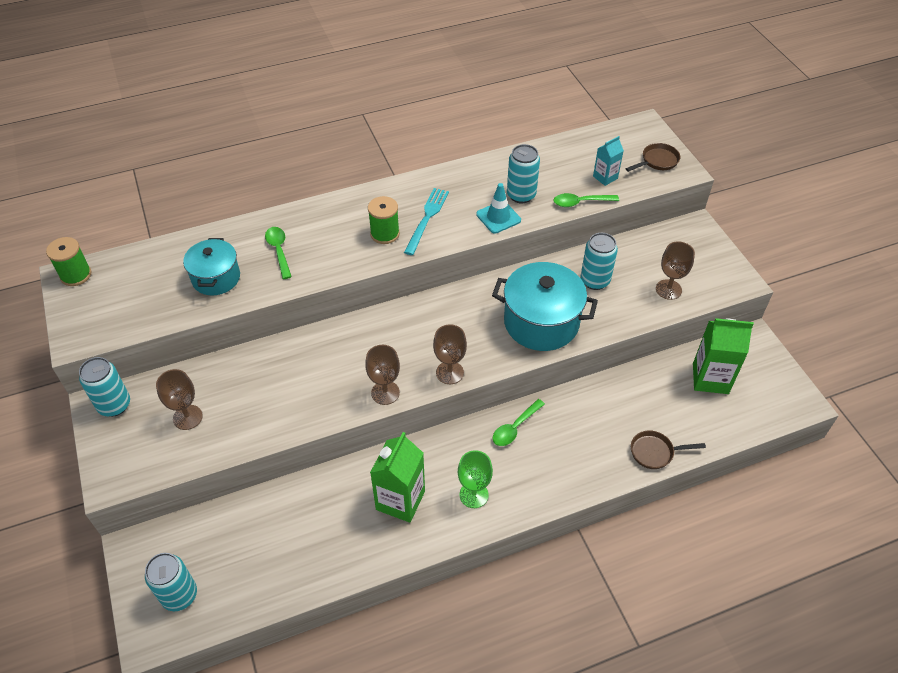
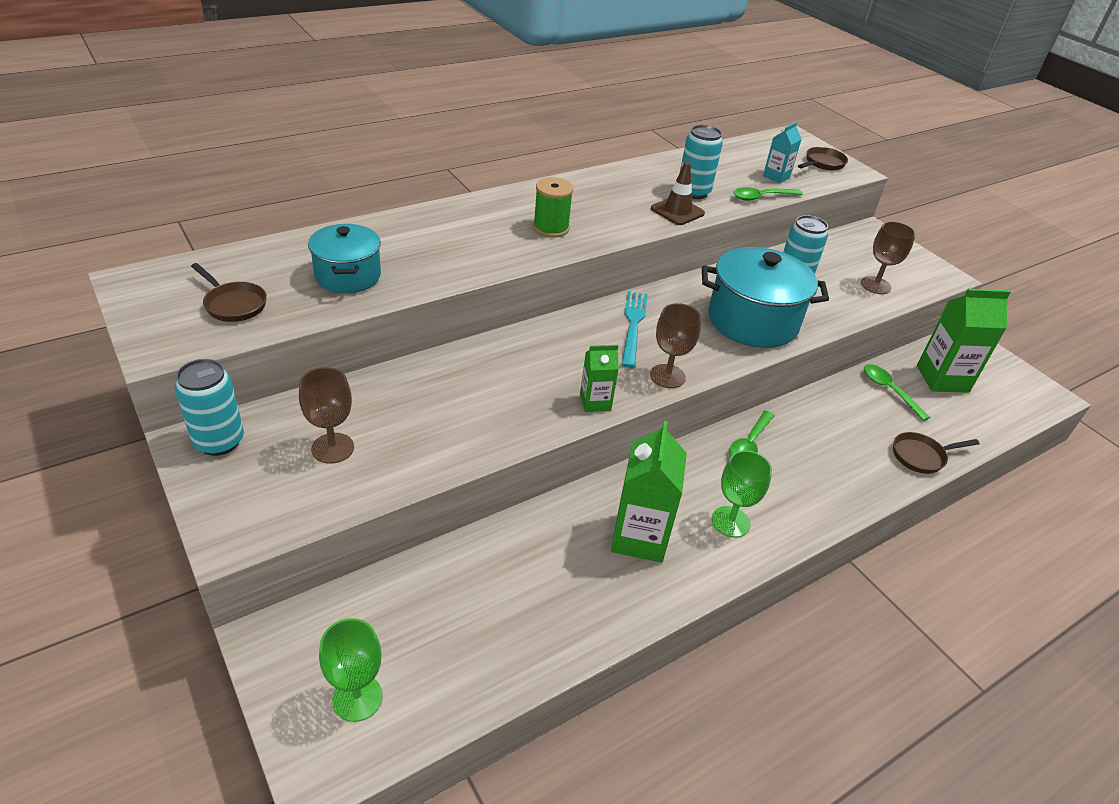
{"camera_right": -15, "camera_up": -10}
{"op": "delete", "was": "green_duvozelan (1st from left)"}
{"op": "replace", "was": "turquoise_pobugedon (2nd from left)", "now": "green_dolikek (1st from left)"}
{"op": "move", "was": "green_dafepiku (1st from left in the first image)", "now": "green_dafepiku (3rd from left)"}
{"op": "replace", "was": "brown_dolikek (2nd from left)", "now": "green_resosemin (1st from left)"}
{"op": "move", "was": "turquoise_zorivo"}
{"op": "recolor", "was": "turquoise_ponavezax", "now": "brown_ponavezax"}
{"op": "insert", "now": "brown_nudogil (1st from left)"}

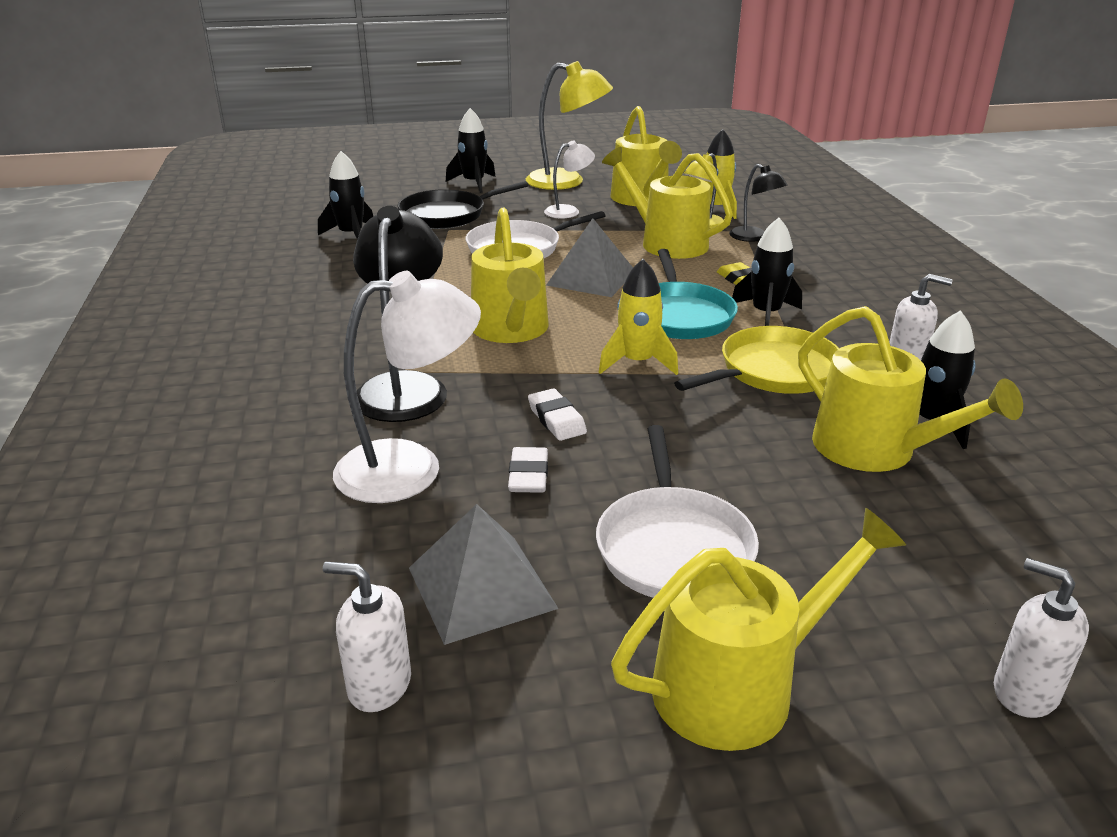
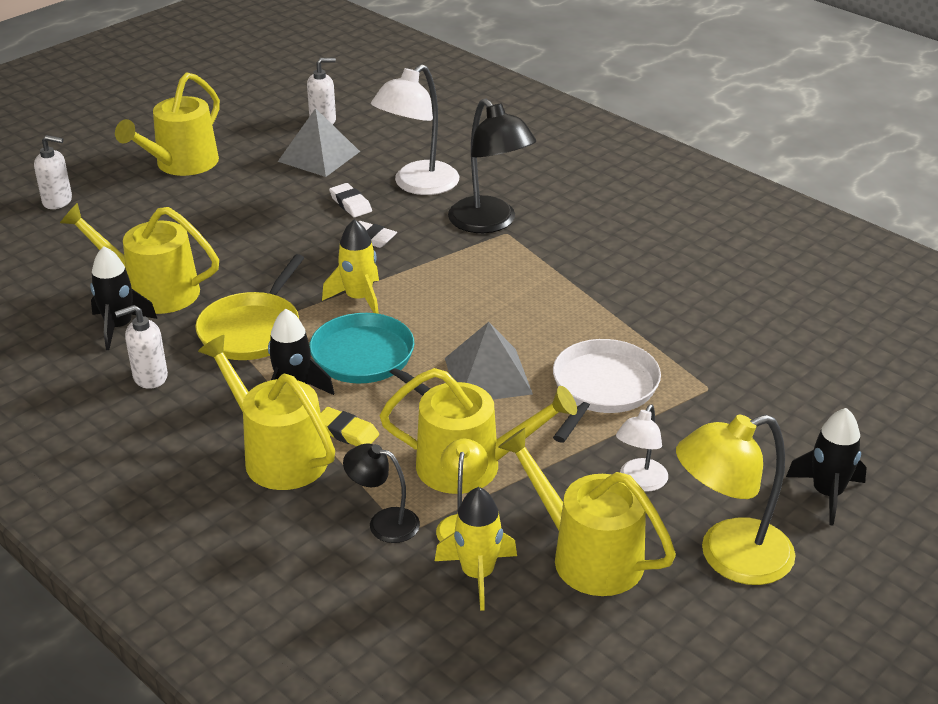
{"camera_right": 145, "camera_up": 5}
{"op": "delete", "was": "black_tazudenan (1st from left)"}
{"op": "delete", "was": "black_nudogil"}
{"op": "move", "was": "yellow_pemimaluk (1st from left in the first image)", "now": "yellow_pemimaluk (3rd from left)"}
{"op": "delete", "was": "white_nudogil (2nd from left)"}

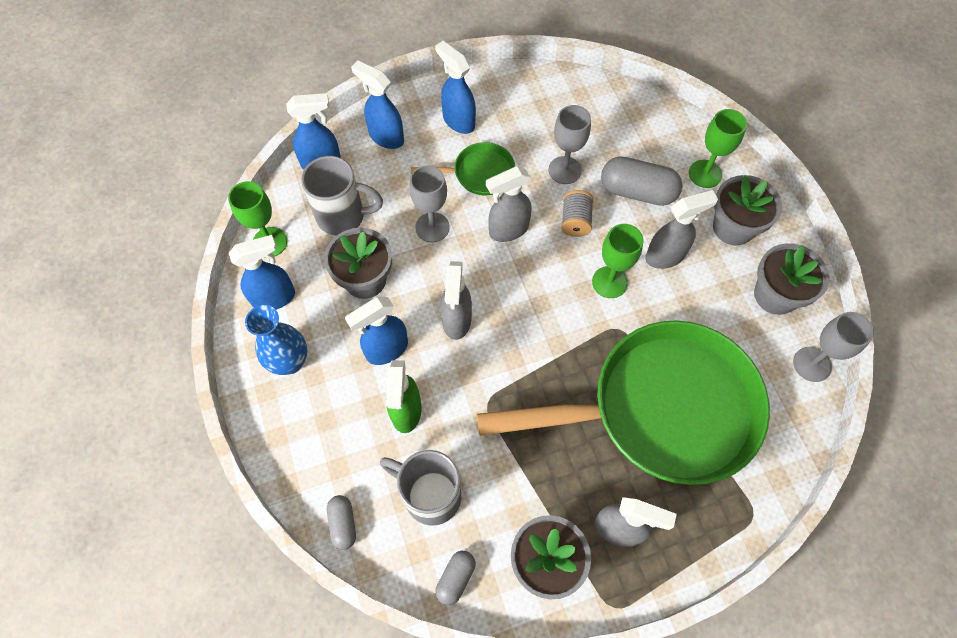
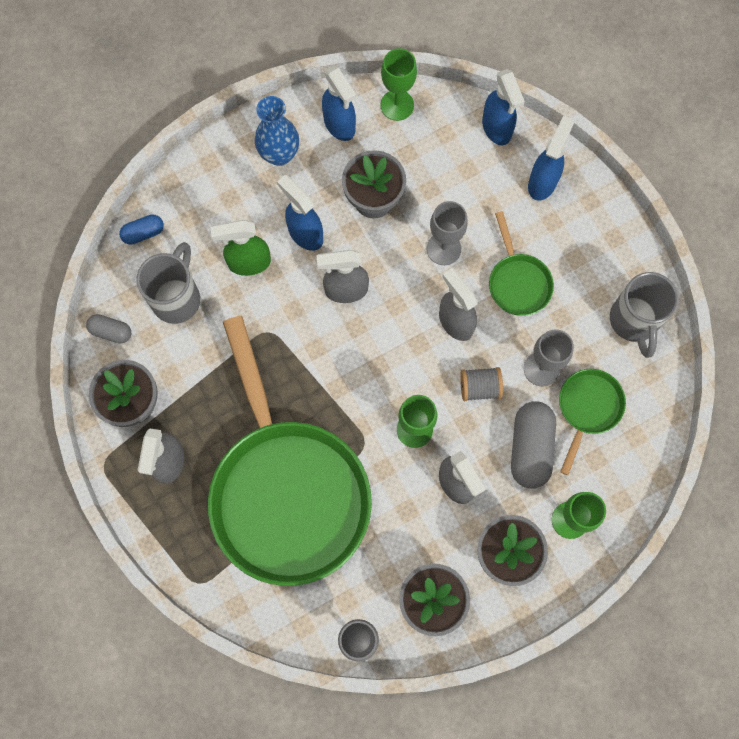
{"camera_right": 80, "camera_up": 10}
{"op": "move", "was": "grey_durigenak (1st from left in the first image)", "now": "grey_durigenak (2nd from left)"}
{"op": "recolor", "was": "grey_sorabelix (1st from left)", "now": "blue_sorabelix"}
{"op": "delete", "was": "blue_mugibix (5th from left)"}
{"op": "insert", "now": "green_nudogil (3rd from left)"}

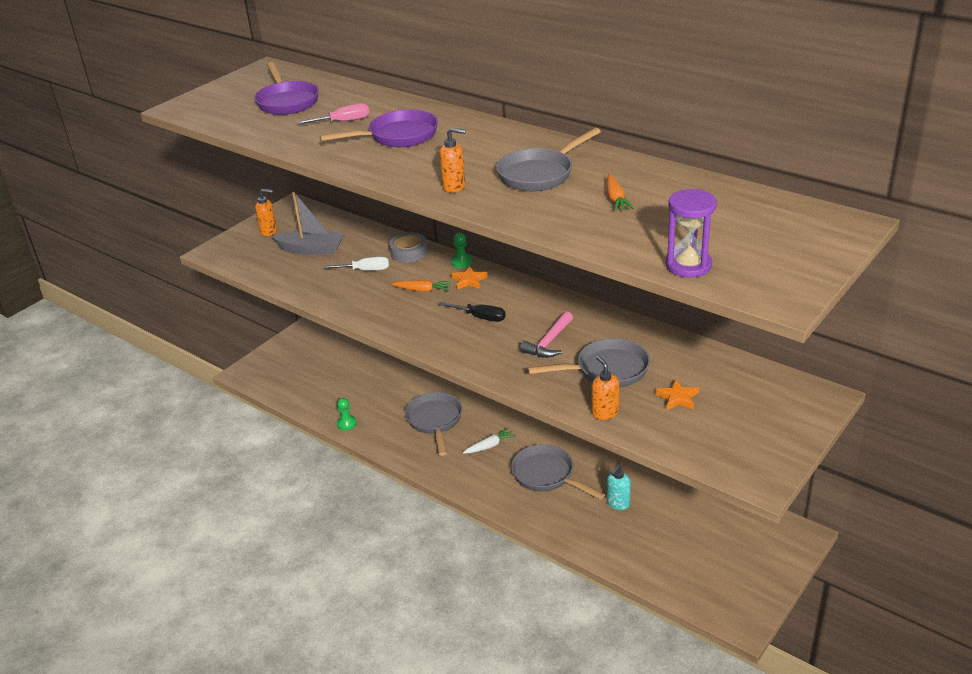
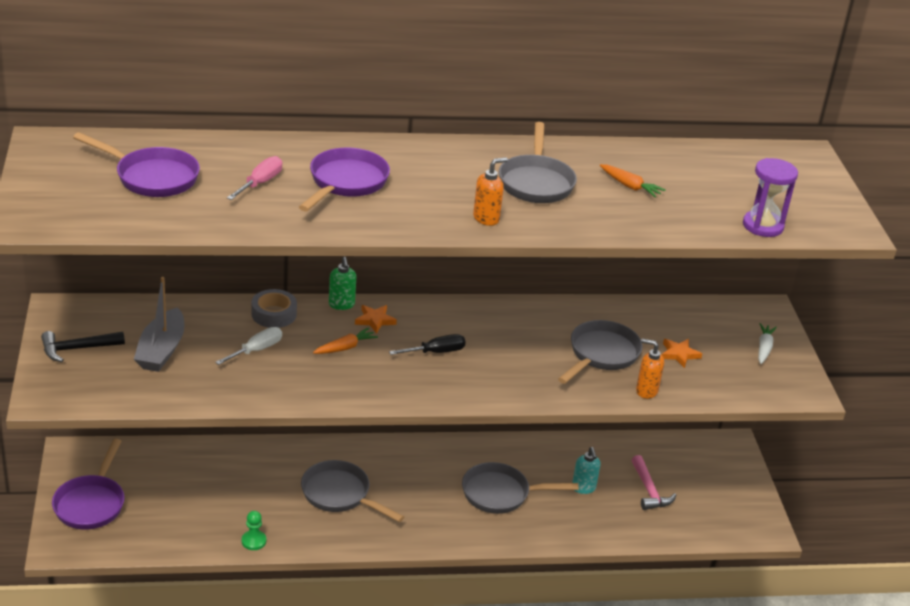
{"camera_right": -50, "camera_up": 0}
{"op": "replace", "was": "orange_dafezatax (1st from left)", "now": "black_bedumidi"}
{"op": "rotate", "was": "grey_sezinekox", "clockwise": 135}
{"op": "replace", "was": "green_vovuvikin (2nd from left)", "now": "green_dafezatax"}
{"op": "move", "was": "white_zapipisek"}
{"op": "move", "was": "pink_bedumidi"}
{"op": "insert", "now": "purple_nudogil (1st from left)"}

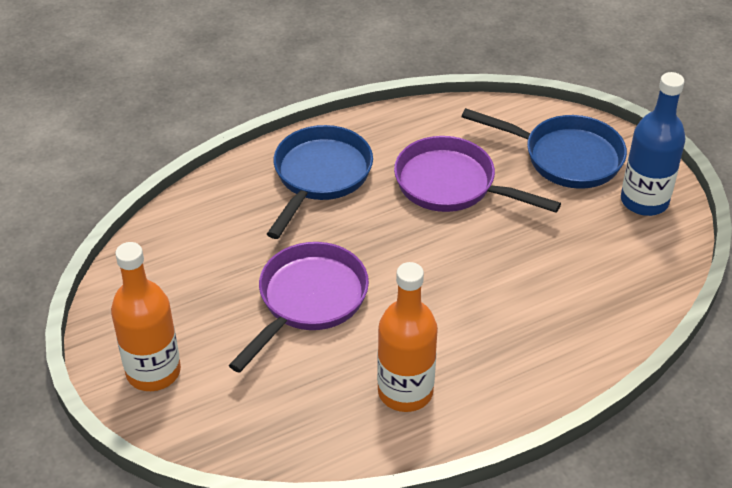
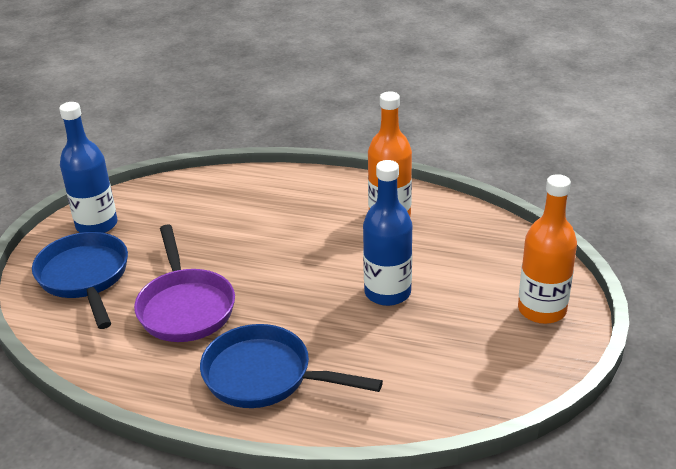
{"camera_right": -135, "camera_up": -10}
{"op": "replace", "was": "purple_nudogil (1st from left)", "now": "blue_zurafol (2nd from left)"}
{"op": "rotate", "was": "blue_nudogil (1st from left in the first image)", "clockwise": 45}

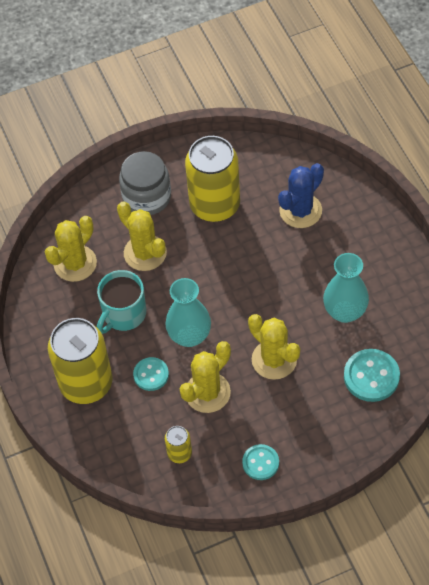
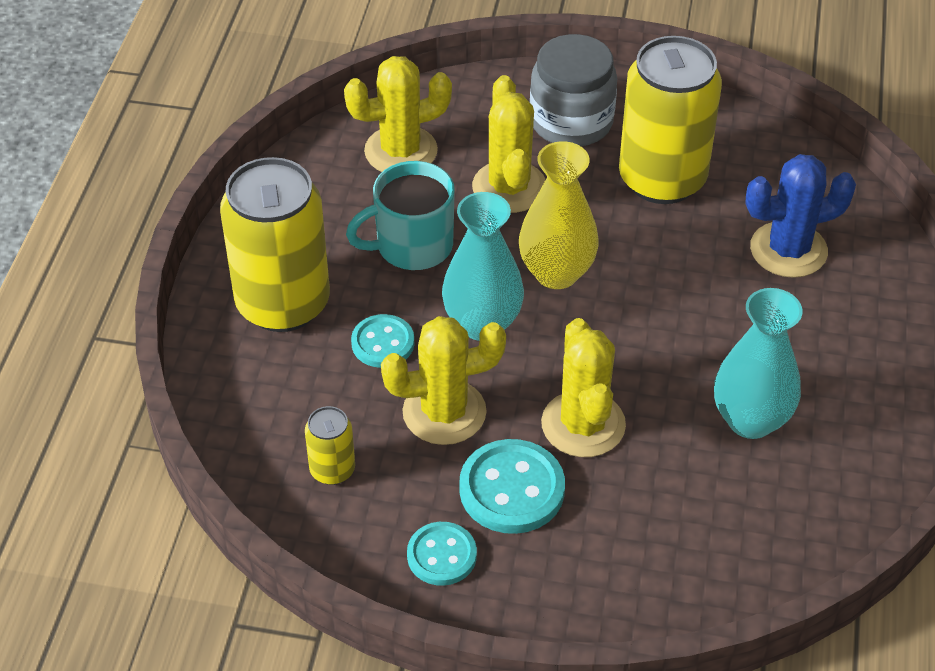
{"camera_right": 30, "camera_up": -10}
{"op": "move", "was": "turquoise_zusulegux (3rd from left)"}
{"op": "insert", "now": "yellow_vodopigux"}

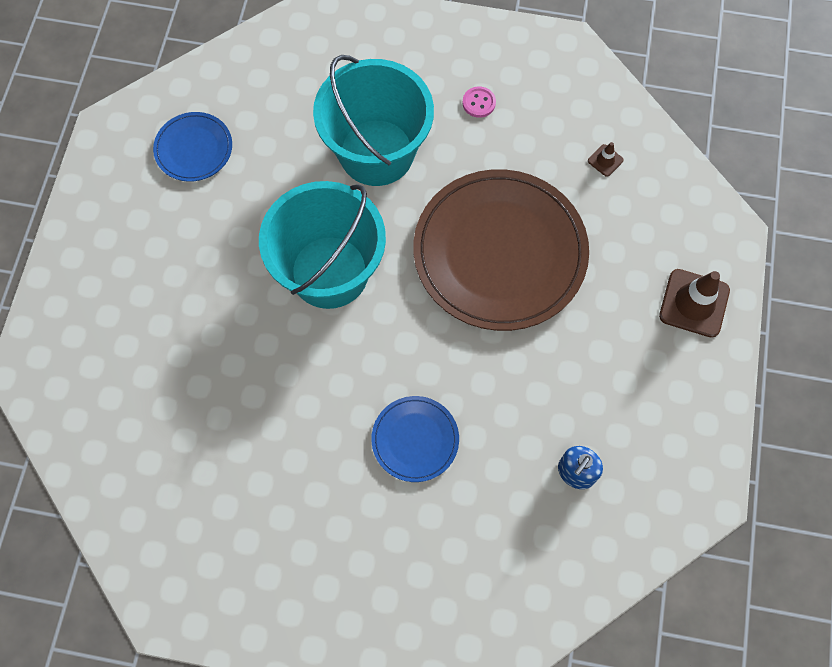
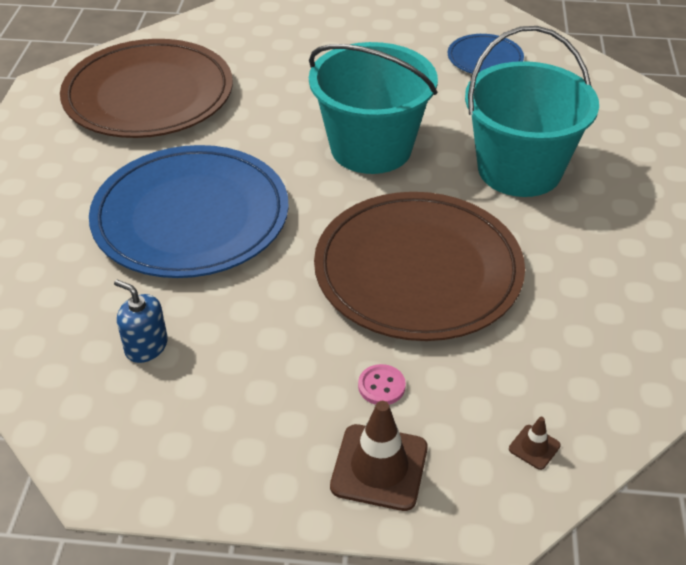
{"camera_right": 85, "camera_up": -25}
{"op": "resize", "was": "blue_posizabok (2nd from left in the first image)", "ratio": 2.13}
{"op": "move", "was": "pink_zusulegux"}
{"op": "move", "was": "brown_ponavezax (1st from left in the first image)", "now": "brown_ponavezax (2nd from left)"}
{"op": "insert", "now": "brown_posizabok (1st from left)"}

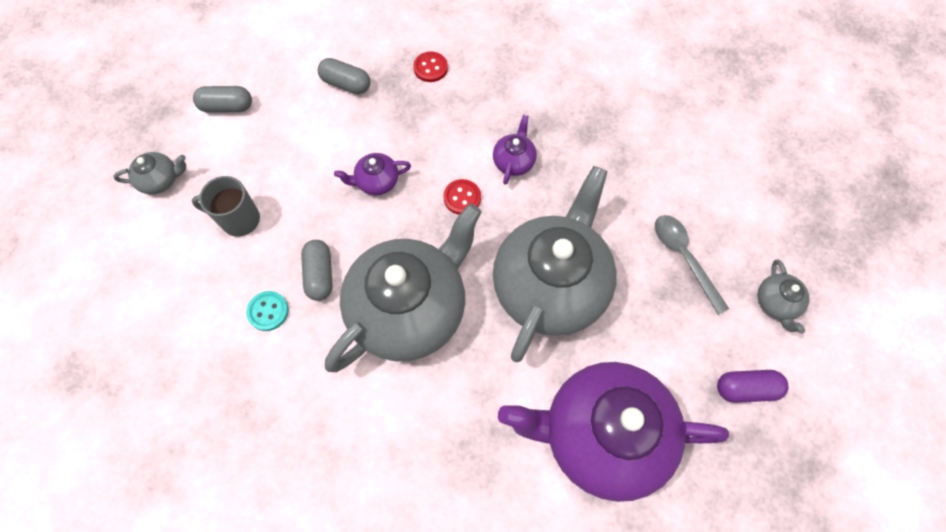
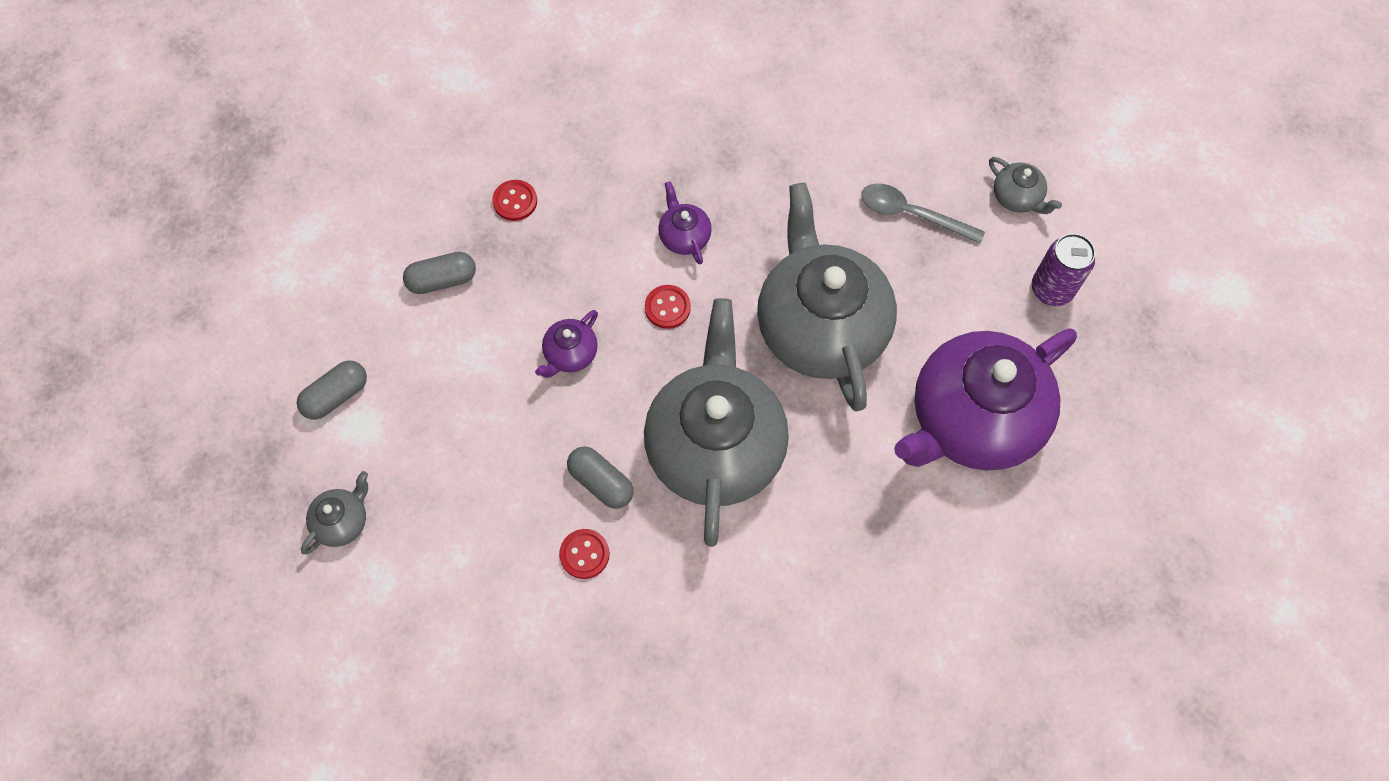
{"camera_right": -40, "camera_up": 0}
{"op": "delete", "was": "grey_durigenak"}
{"op": "recolor", "was": "turquoise_zusulegux", "now": "red_zusulegux (2nd from left)"}
{"op": "replace", "was": "purple_sorabelix", "now": "purple_pobugedon"}

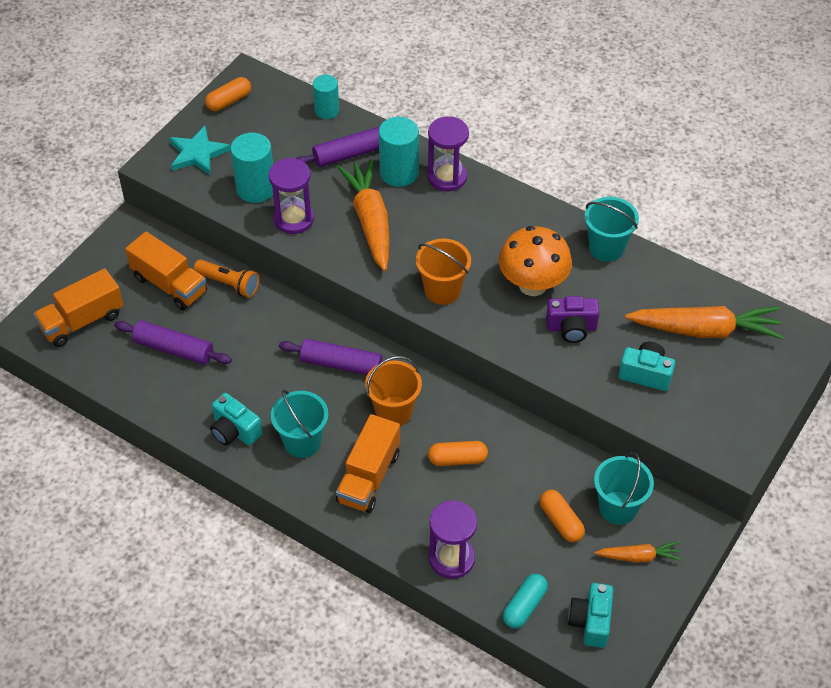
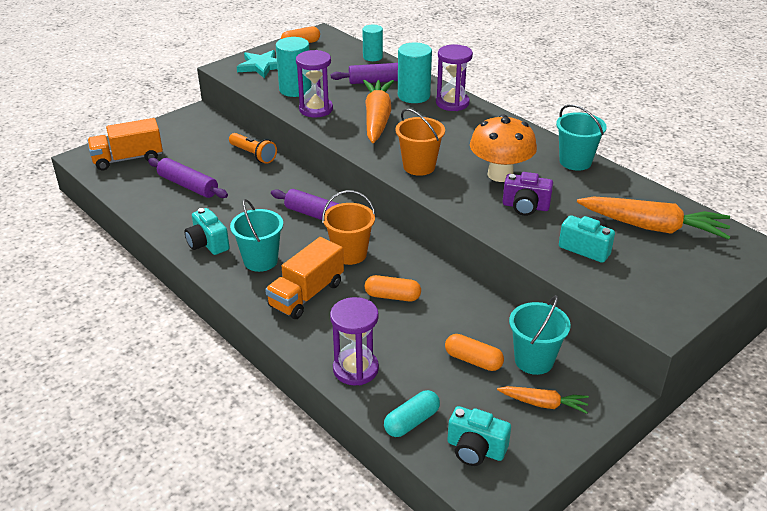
{"camera_right": 15, "camera_up": -15}
{"op": "delete", "was": "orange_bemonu (2nd from left)"}
{"op": "rotate", "was": "orange_sorabelix (3rd from left)", "clockwise": -45}
{"op": "rotate", "was": "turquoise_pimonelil (2nd from left)", "clockwise": -90}

